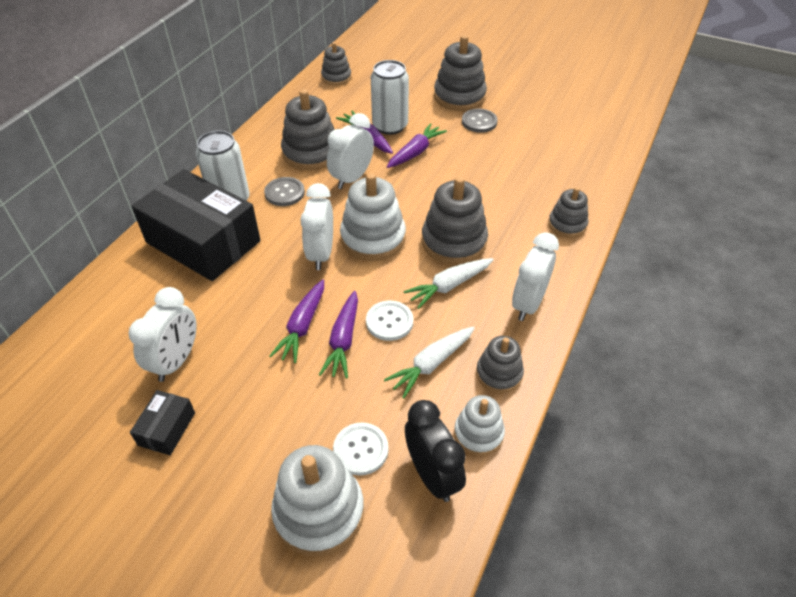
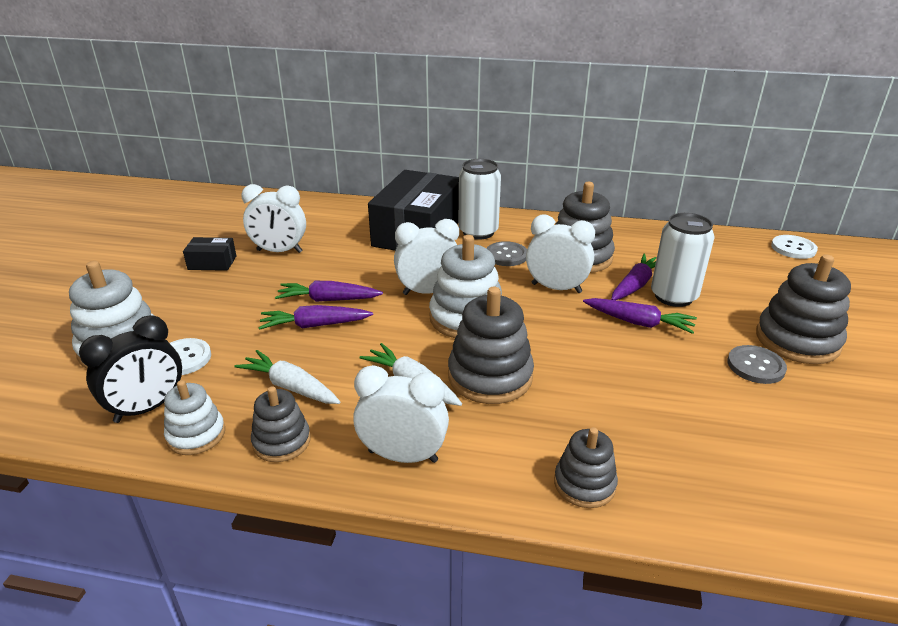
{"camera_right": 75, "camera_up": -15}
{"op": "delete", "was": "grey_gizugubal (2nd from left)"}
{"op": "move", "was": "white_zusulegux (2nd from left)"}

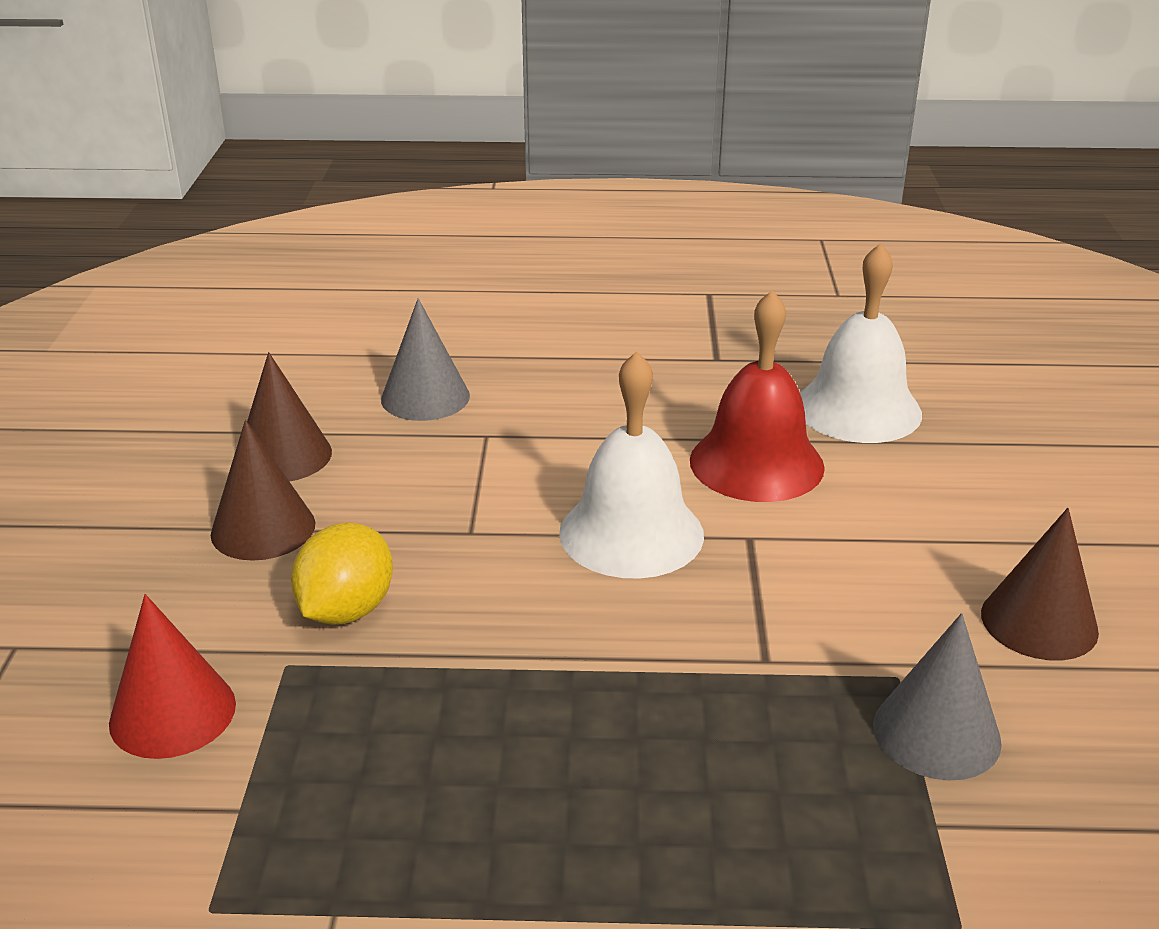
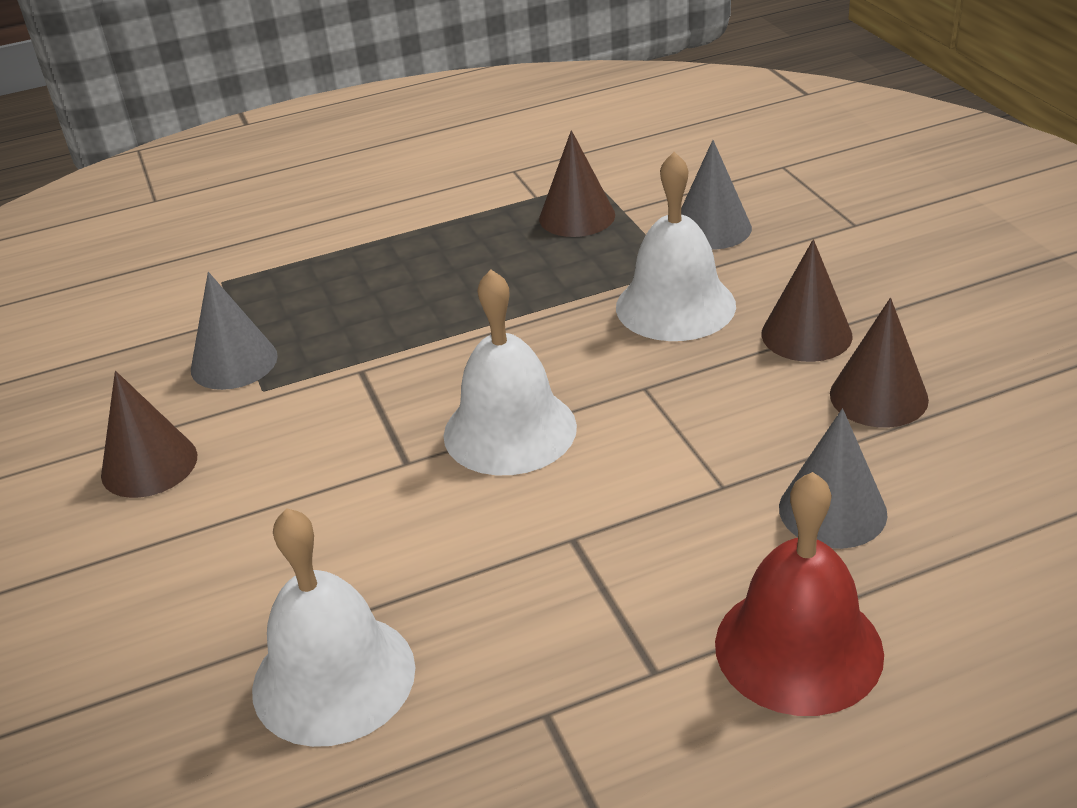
{"camera_right": 160, "camera_up": 5}
{"op": "recolor", "was": "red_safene", "now": "grey_safene (2nd from left)"}
{"op": "replace", "was": "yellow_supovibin", "now": "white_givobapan (3rd from left)"}
{"op": "move", "was": "red_givobapan"}
{"op": "insert", "now": "brown_safene (2nd from left)"}

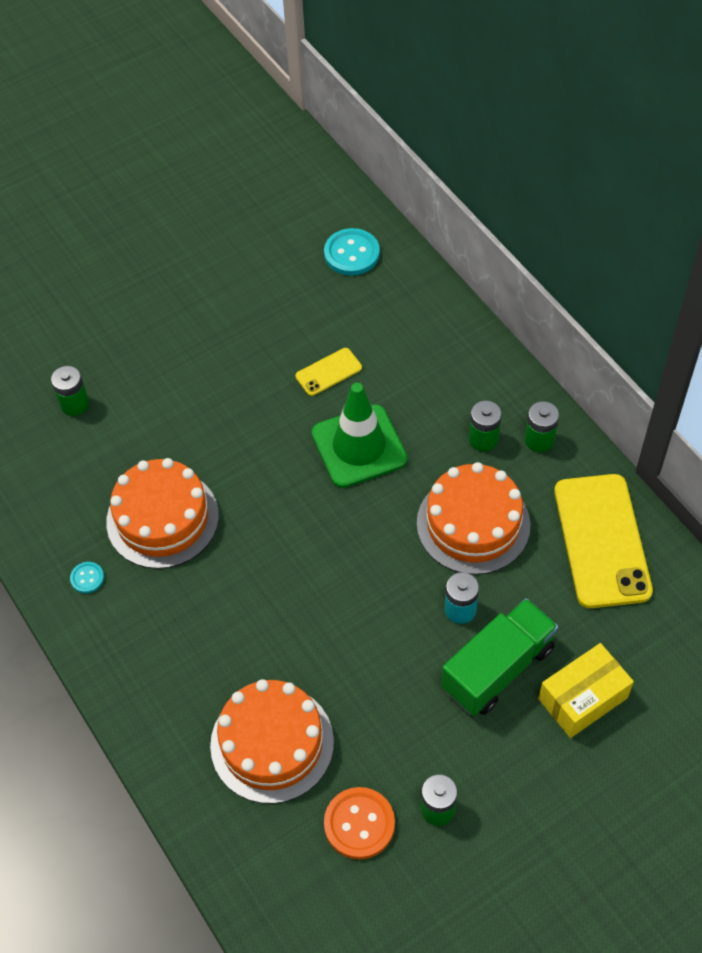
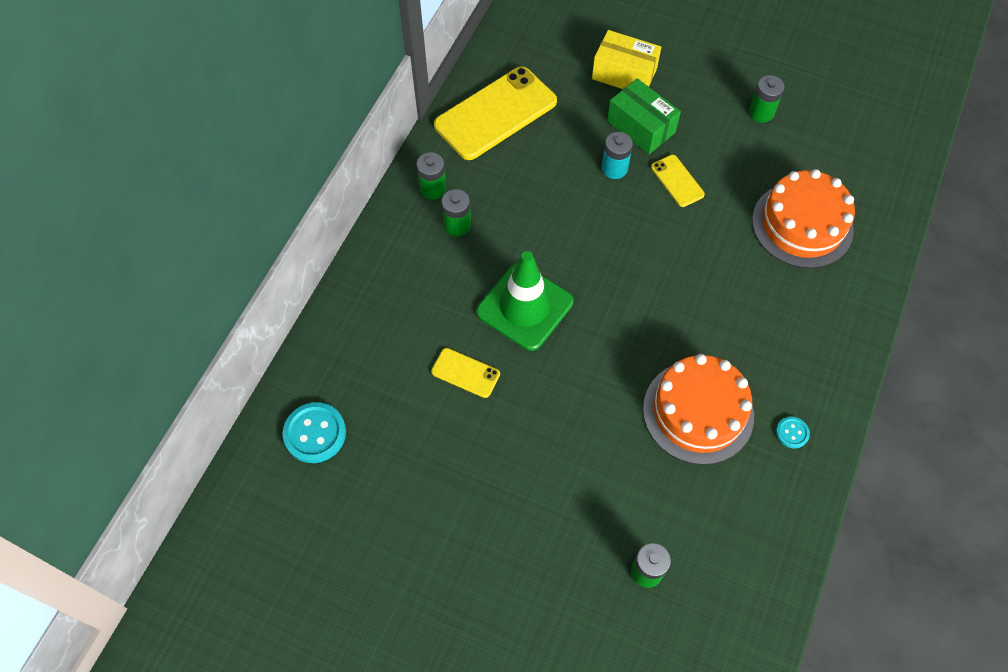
{"camera_right": -125, "camera_up": 5}
{"op": "delete", "was": "orange_zusulegux"}
{"op": "delete", "was": "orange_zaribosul (3rd from left)"}
{"op": "replace", "was": "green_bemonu", "now": "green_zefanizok"}
{"op": "insert", "now": "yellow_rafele (3rd from left)"}

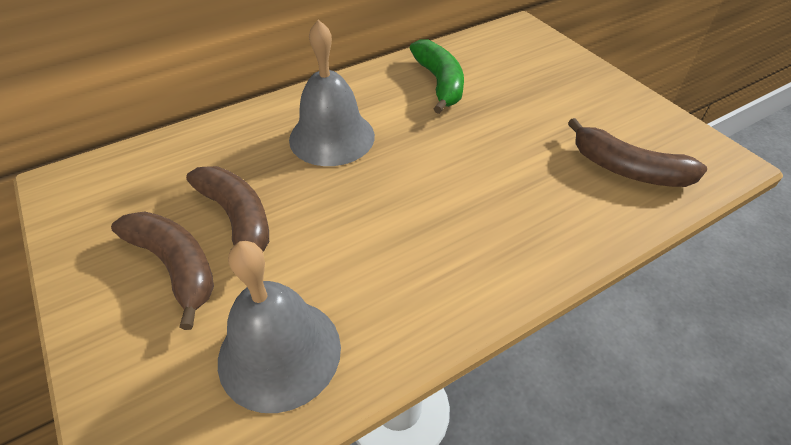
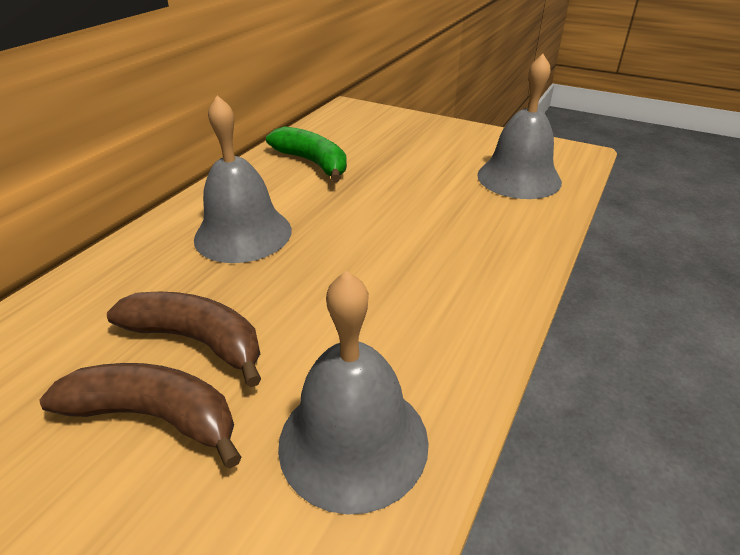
{"camera_right": -30, "camera_up": -10}
{"op": "replace", "was": "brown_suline (3rd from left)", "now": "grey_givobapan (3rd from left)"}

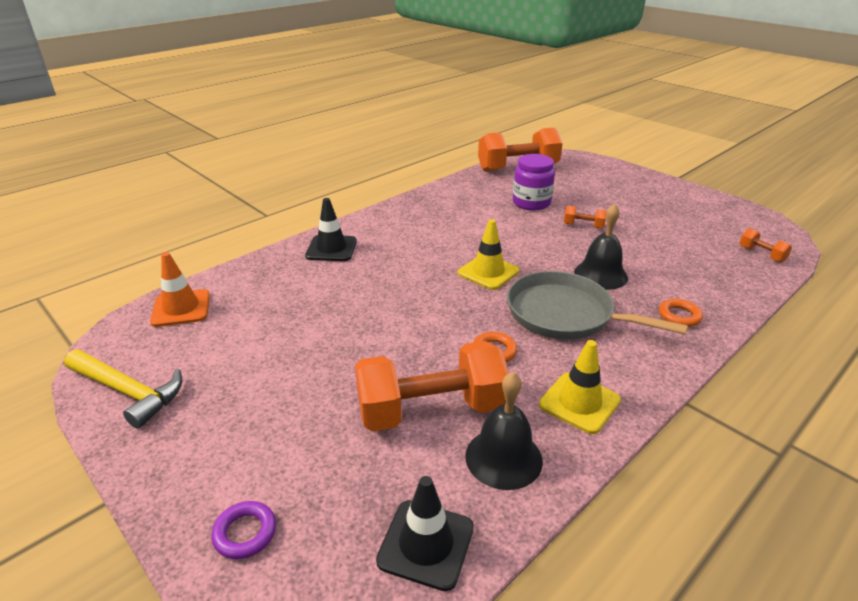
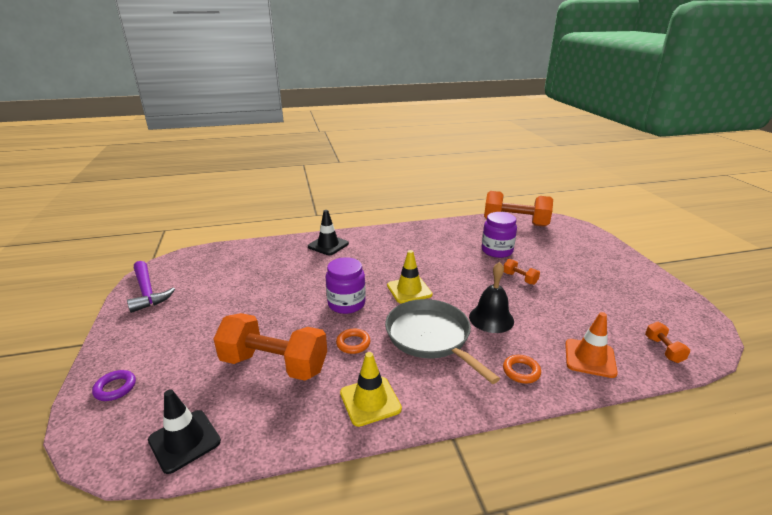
{"camera_right": 30, "camera_up": -5}
{"op": "recolor", "was": "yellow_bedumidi", "now": "purple_bedumidi"}
{"op": "move", "was": "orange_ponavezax"}
{"op": "delete", "was": "black_givobapan (1st from left)"}
{"op": "insert", "now": "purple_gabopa (1st from left)"}

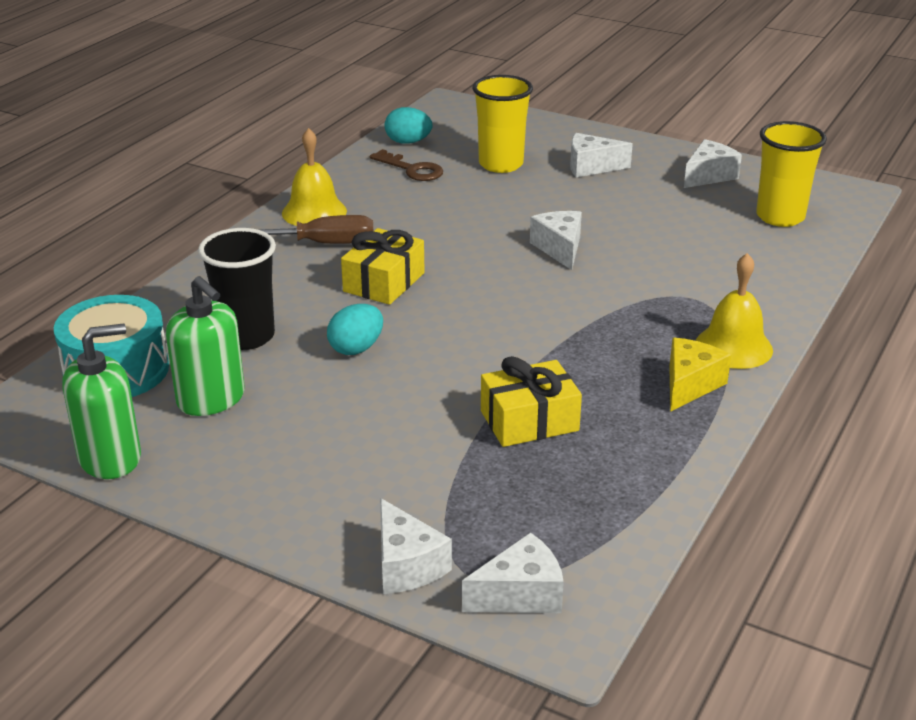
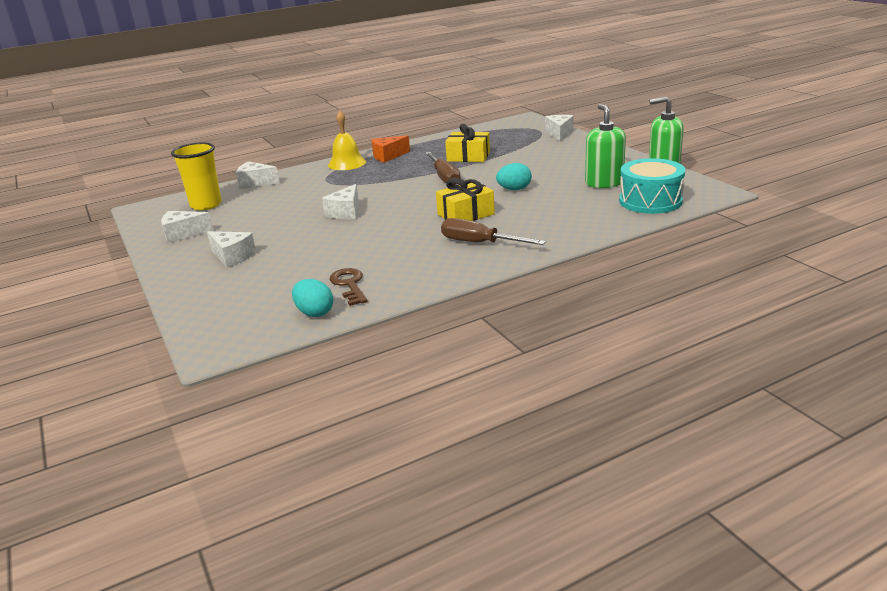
{"camera_right": -145, "camera_up": -5}
{"op": "delete", "was": "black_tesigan"}
{"op": "delete", "was": "yellow_givobapan (1st from left)"}
{"op": "move", "was": "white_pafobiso (2nd from left in the first image)", "now": "white_pafobiso (3rd from left)"}
{"op": "delete", "was": "yellow_tesigan (1st from left)"}
{"op": "recolor", "was": "yellow_pafobiso", "now": "orange_pafobiso"}
{"op": "insert", "now": "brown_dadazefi (1st from left)"}

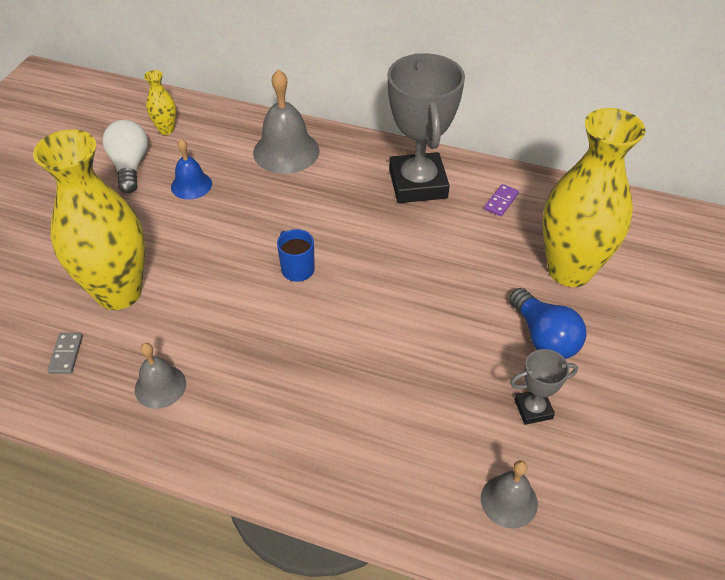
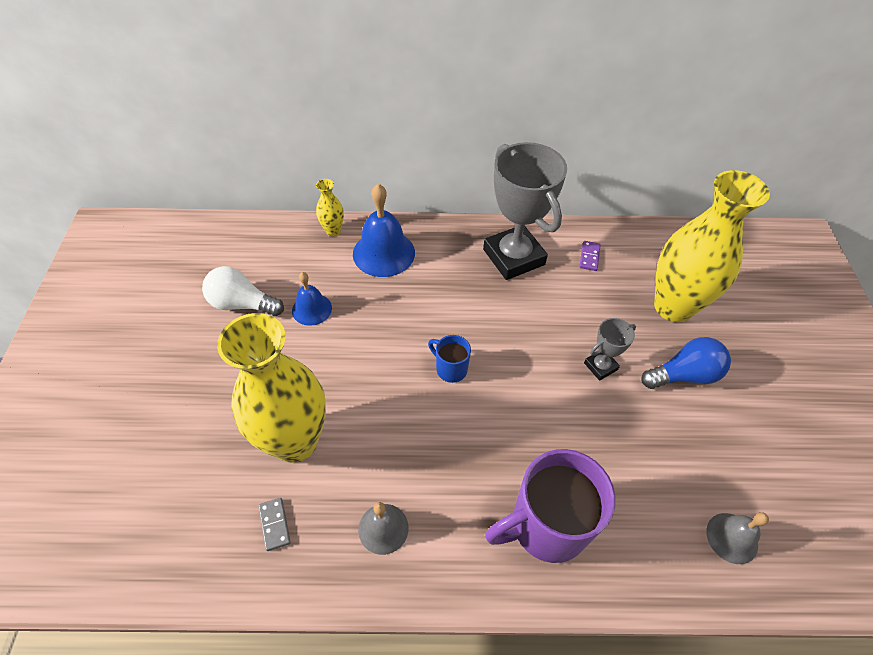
{"camera_right": -20, "camera_up": 5}
{"op": "rotate", "was": "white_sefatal", "clockwise": -45}
{"op": "move", "was": "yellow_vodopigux (2nd from left)"}
{"op": "recolor", "was": "grey_givobapan (2nd from left)", "now": "blue_givobapan (2nd from left)"}
{"op": "rotate", "was": "blue_sefatal", "clockwise": -60}
{"op": "move", "was": "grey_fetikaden (2nd from left)"}
{"op": "insert", "now": "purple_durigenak"}

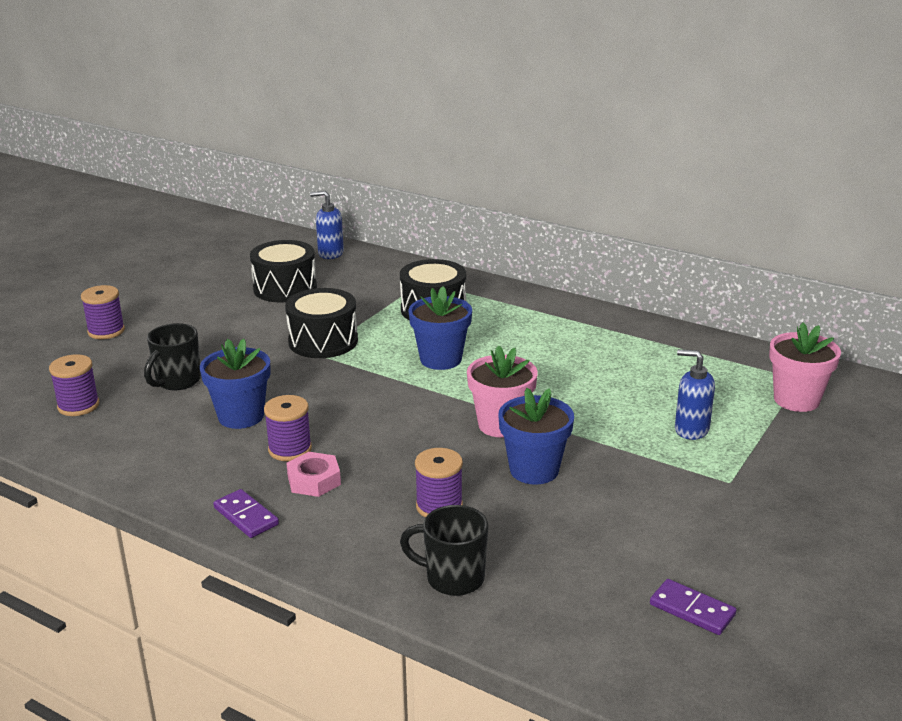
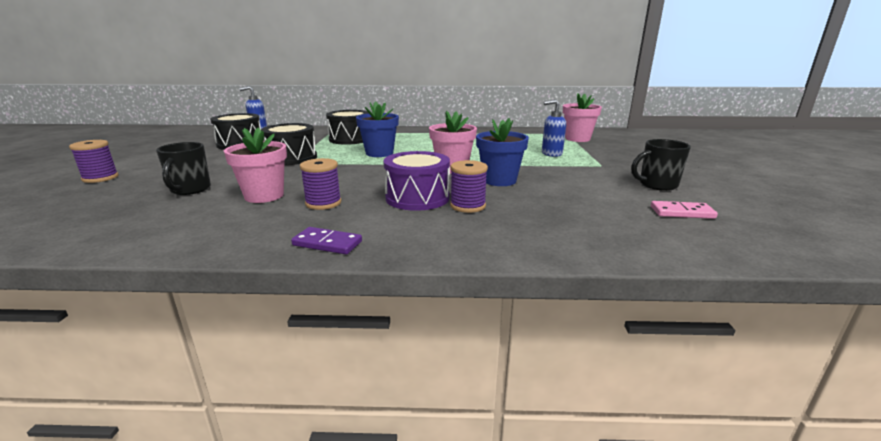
{"camera_right": -30, "camera_up": -5}
{"op": "delete", "was": "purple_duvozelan (1st from left)"}
{"op": "recolor", "was": "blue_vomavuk (1st from left)", "now": "pink_vomavuk (1st from left)"}
{"op": "delete", "was": "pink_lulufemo"}
{"op": "move", "was": "black_durigenak (2nd from left)"}
{"op": "recolor", "was": "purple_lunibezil (2nd from left)", "now": "pink_lunibezil"}
{"op": "insert", "now": "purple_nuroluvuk"}

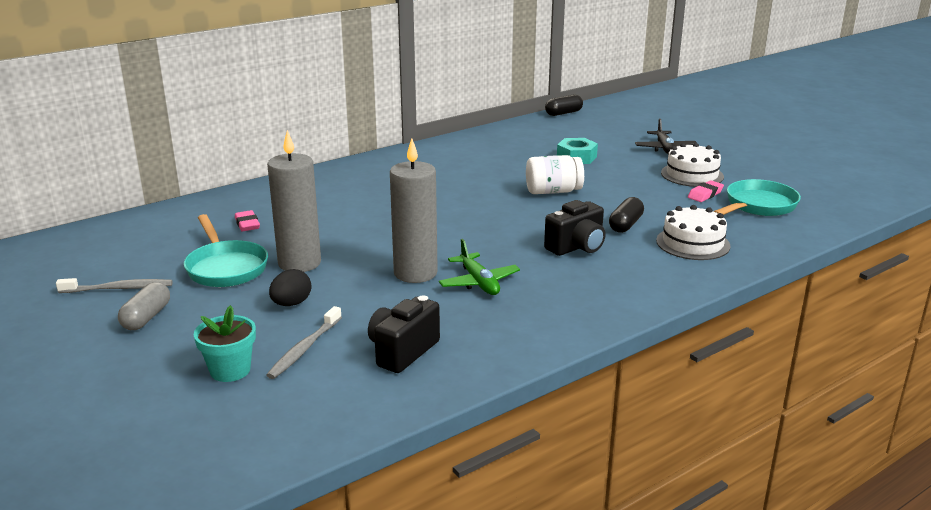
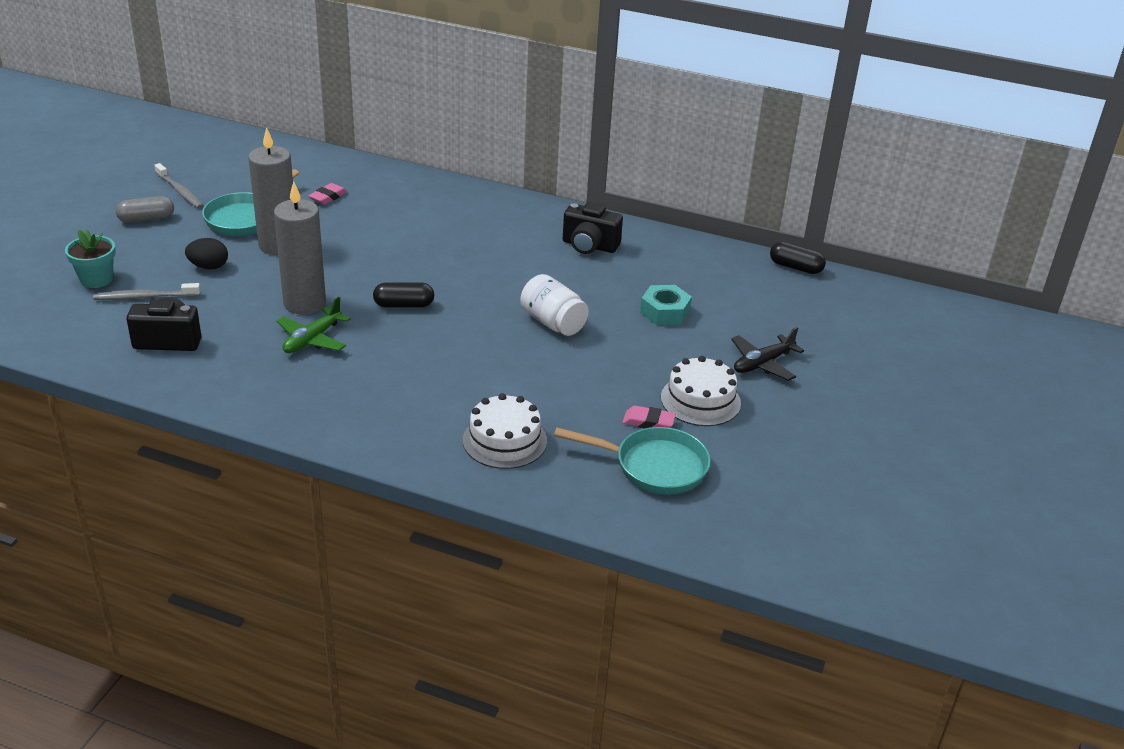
{"camera_right": 55, "camera_up": 10}
{"op": "move", "was": "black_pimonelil (2nd from left)"}
{"op": "move", "was": "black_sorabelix (2nd from left in the first image)", "now": "black_sorabelix (1st from left)"}

